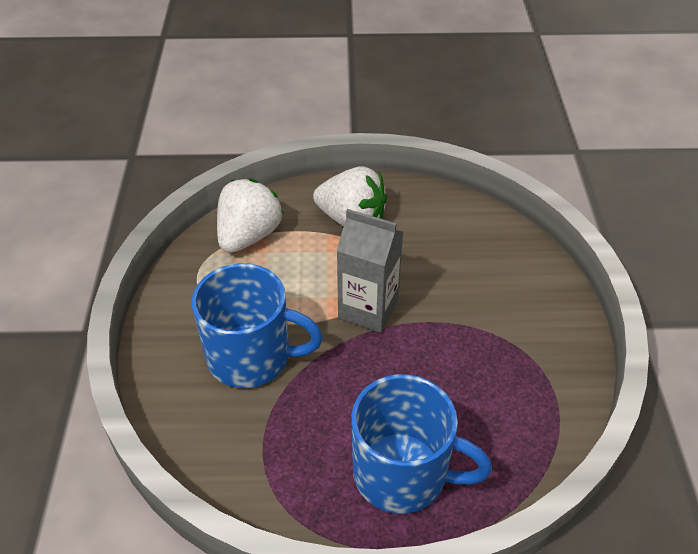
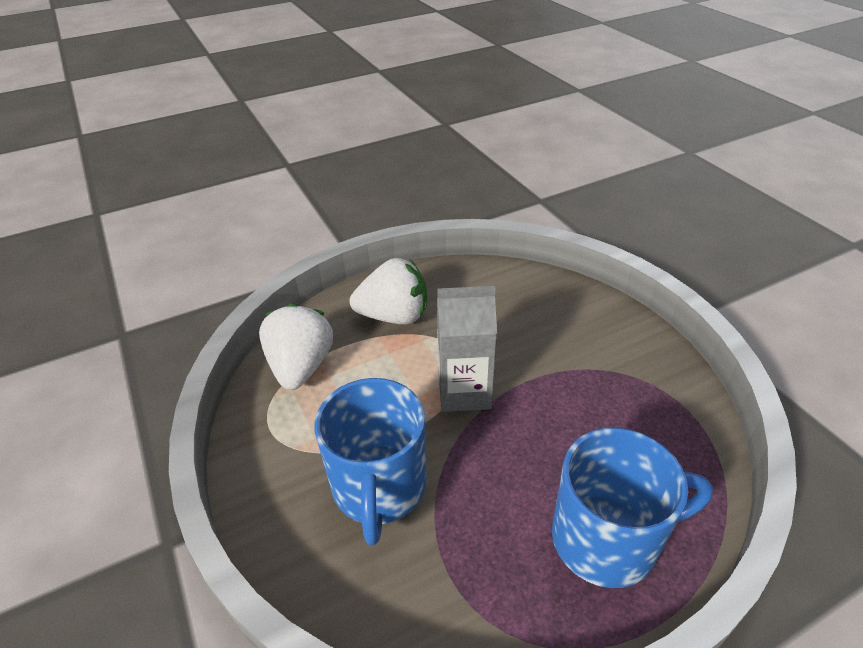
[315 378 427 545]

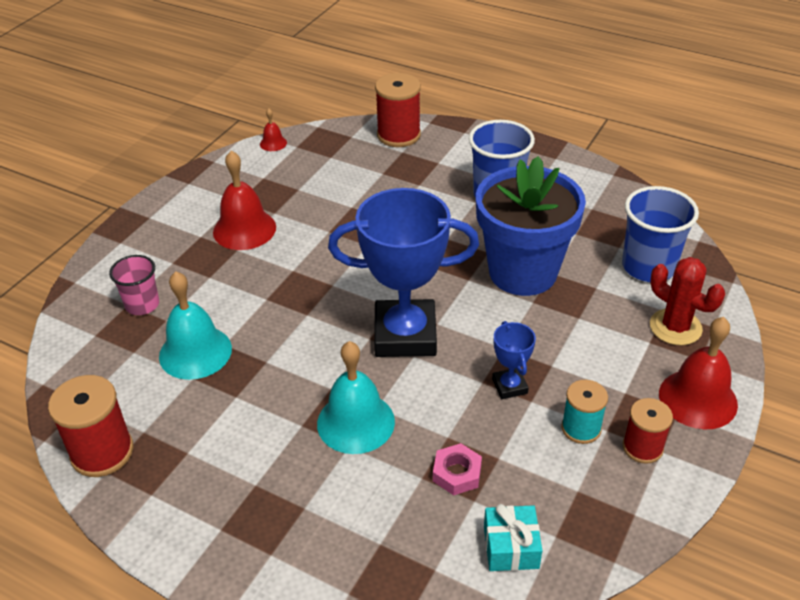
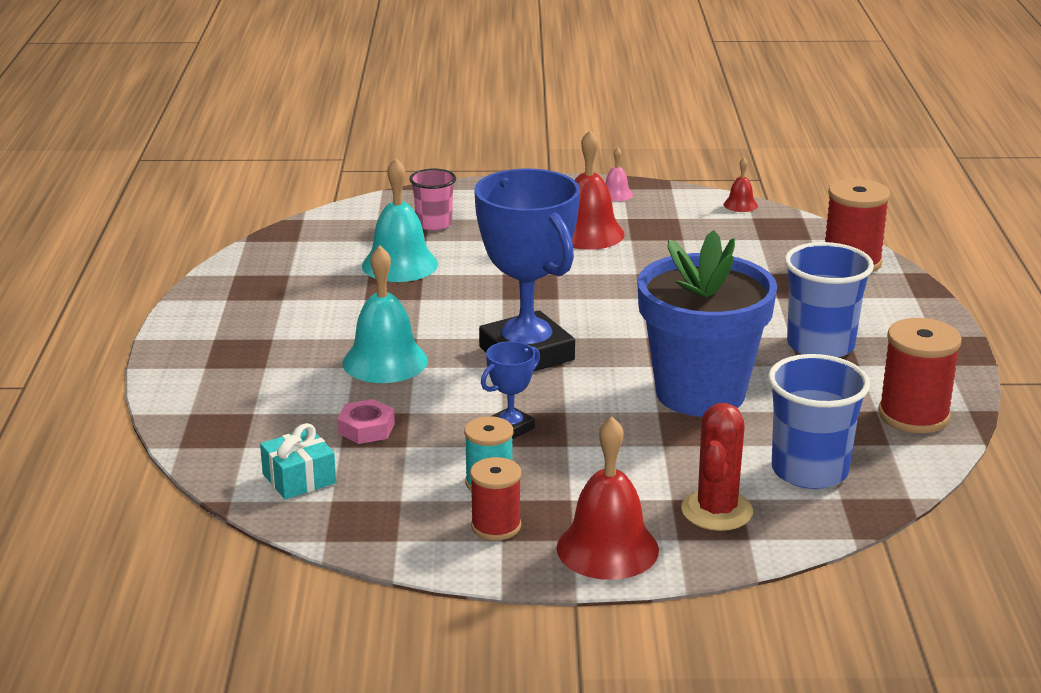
[605 147 633 201]
[878 318 962 433]

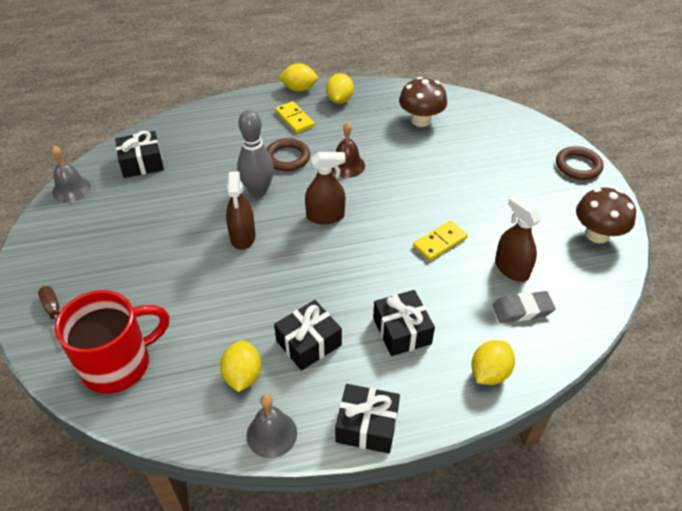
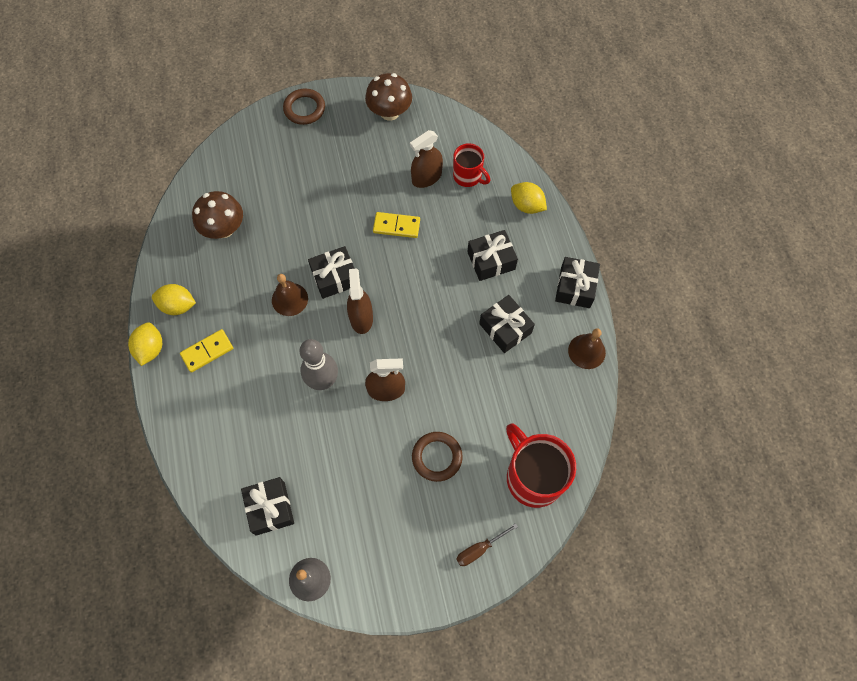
[220 340 262 392] (first image)
[308 246 355 299]
[412 432 463 482]
[453 143 490 187]
[568 328 606 369]
[373 212 420 238]

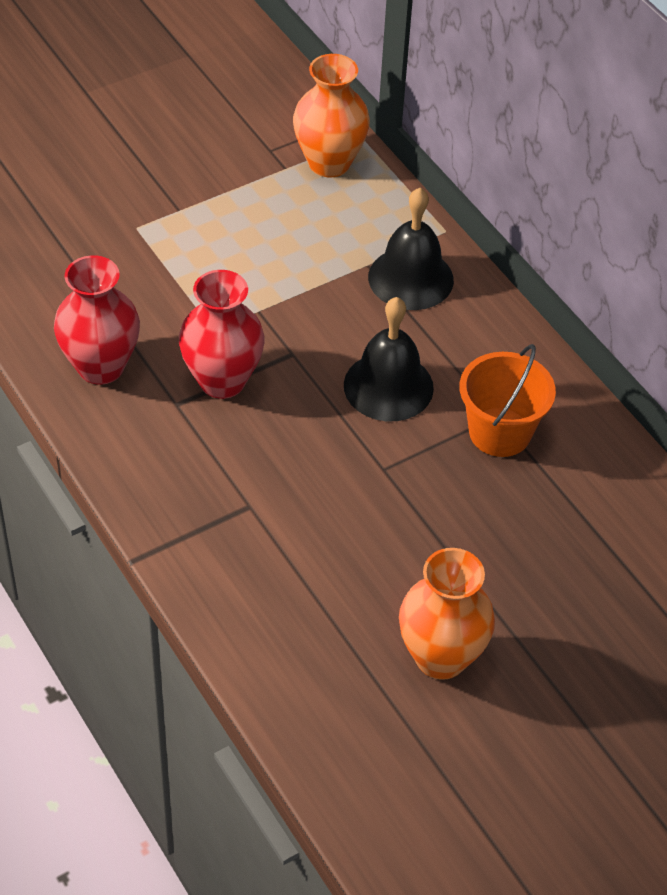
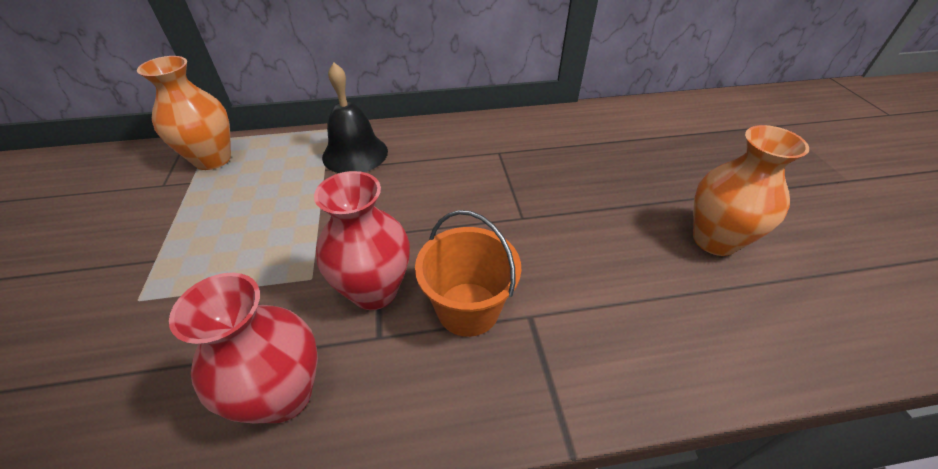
[344 297 434 421] (first image)
[415 210 521 337]

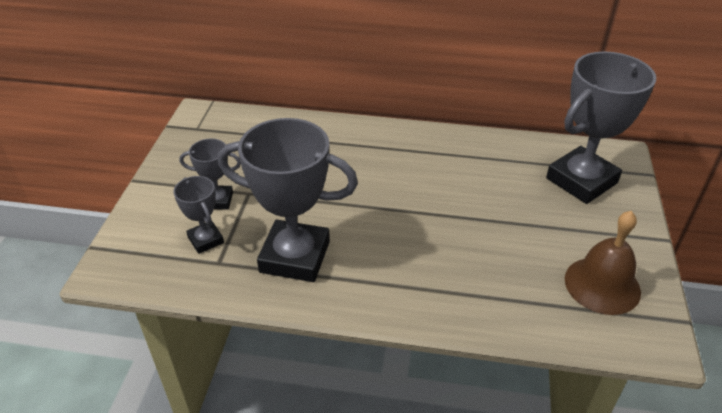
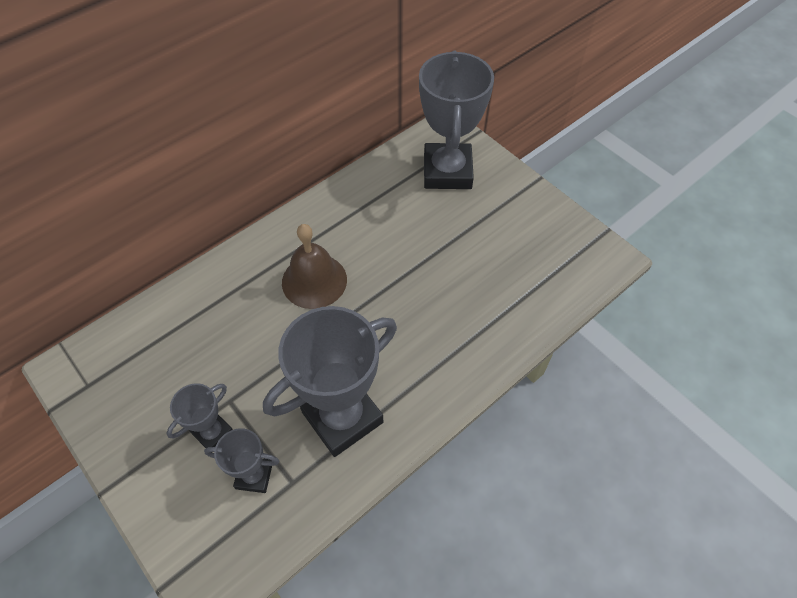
[282 224 347 309]

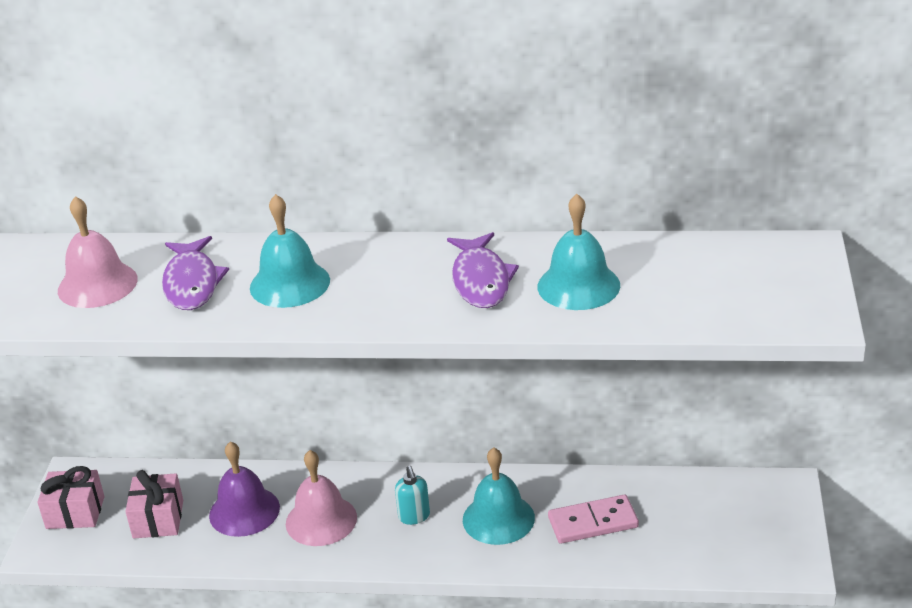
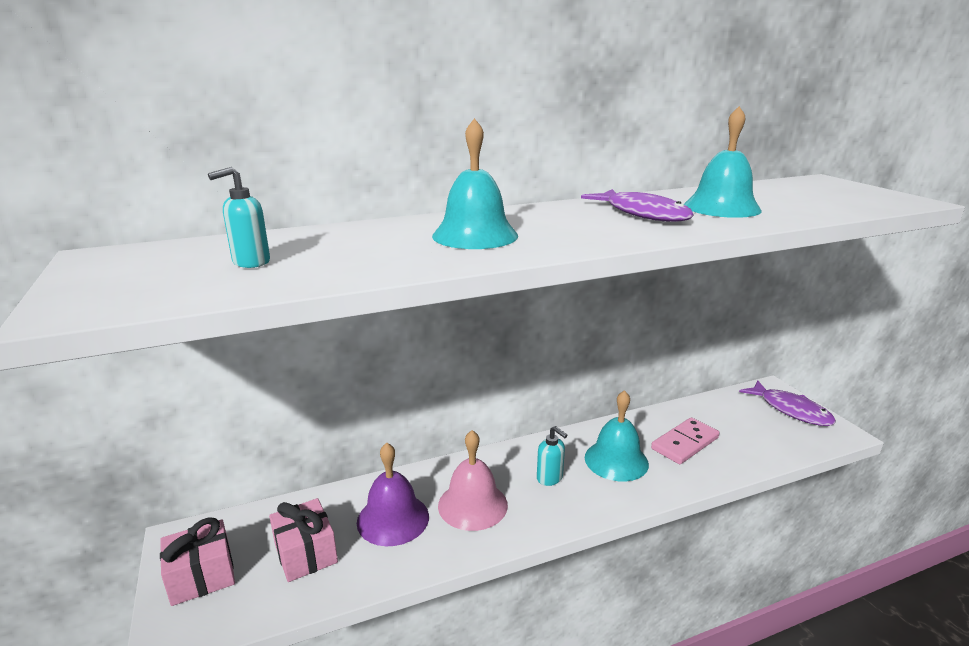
[739 380 836 426]
[208 167 270 268]

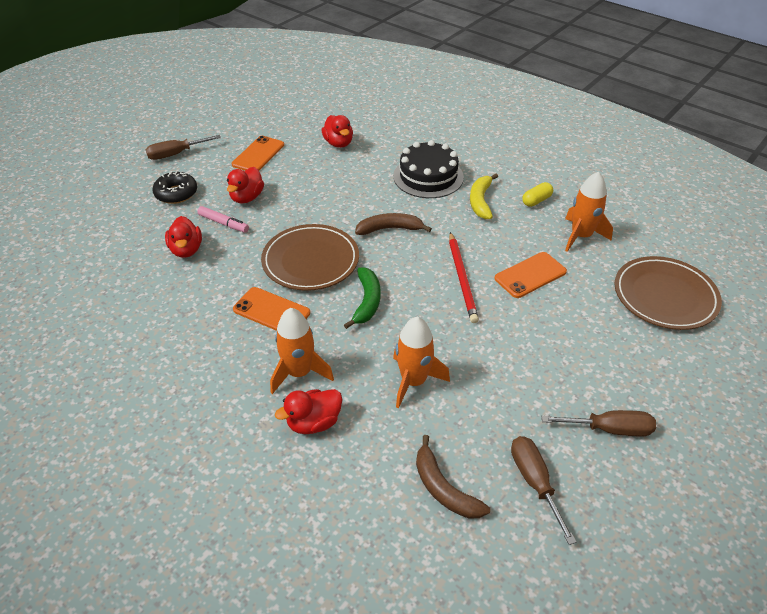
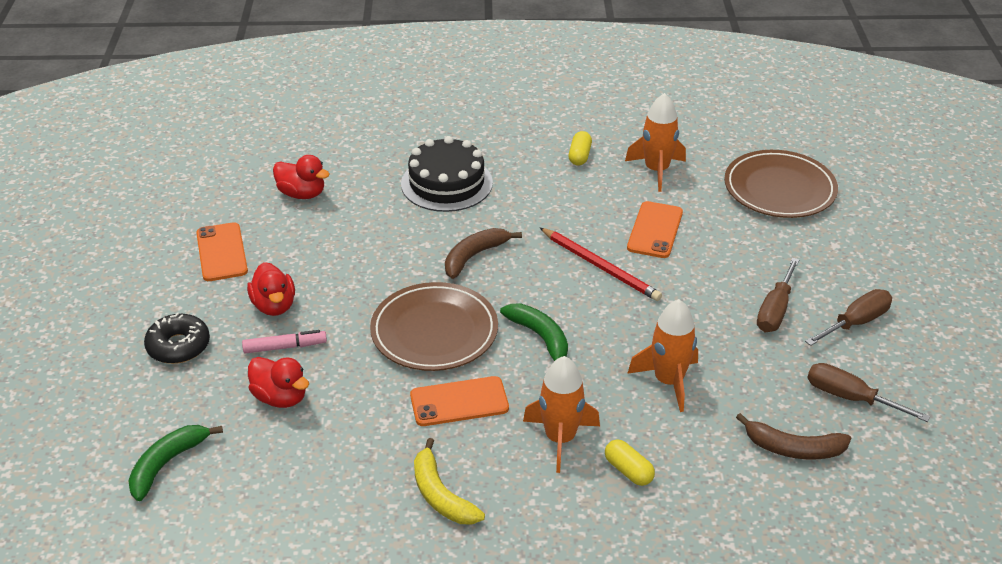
[128 425 223 501]
[757 258 800 332]
[414 438 485 525]
[605 439 655 486]

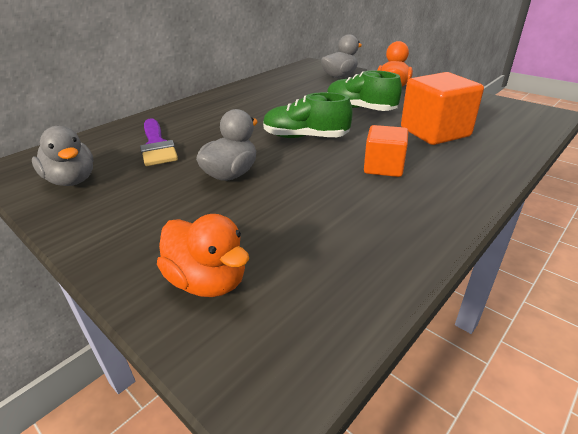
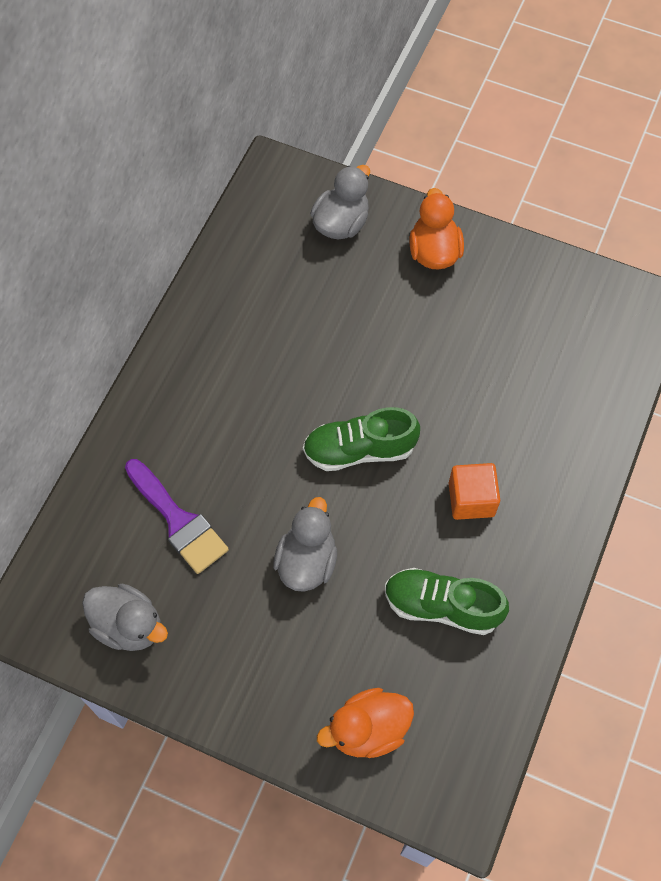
[401 72 484 145] (first image)
[385 568 509 635]
[317 688 414 758]

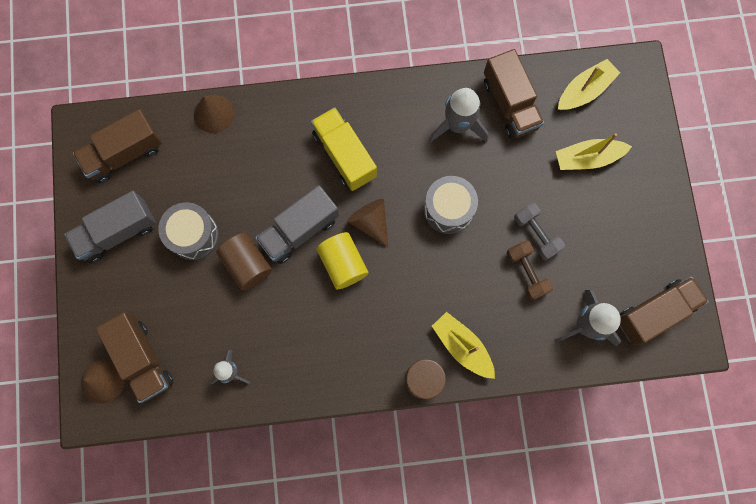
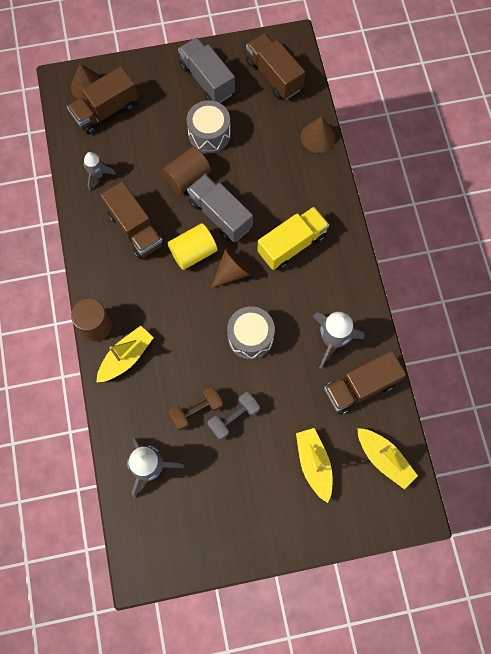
[101 181 164 259]

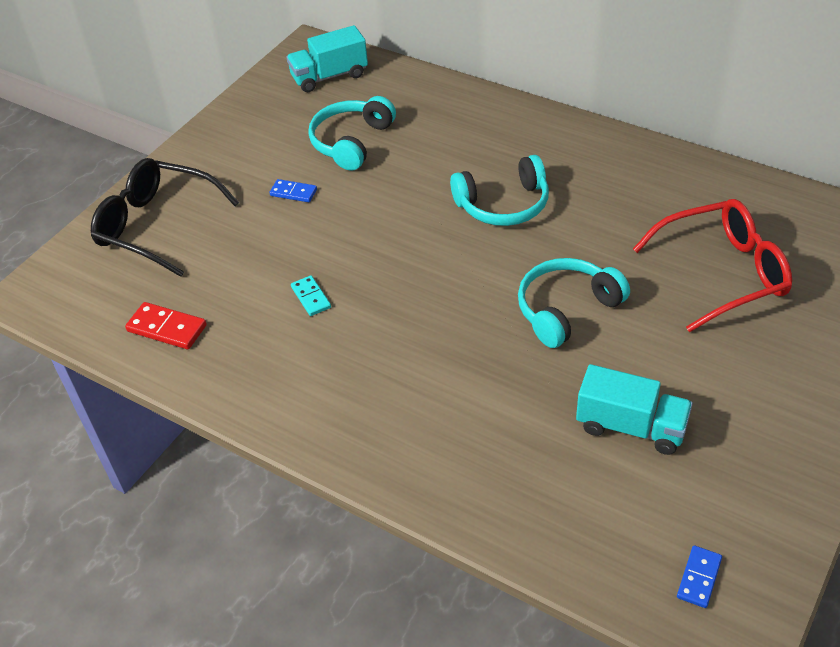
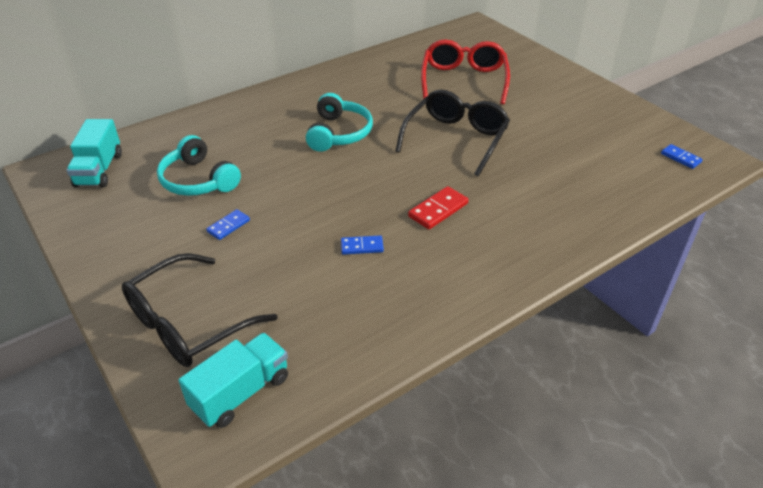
[408 186 469 229]
[178 333 288 428]
[395 90 510 176]
[341 235 384 255]

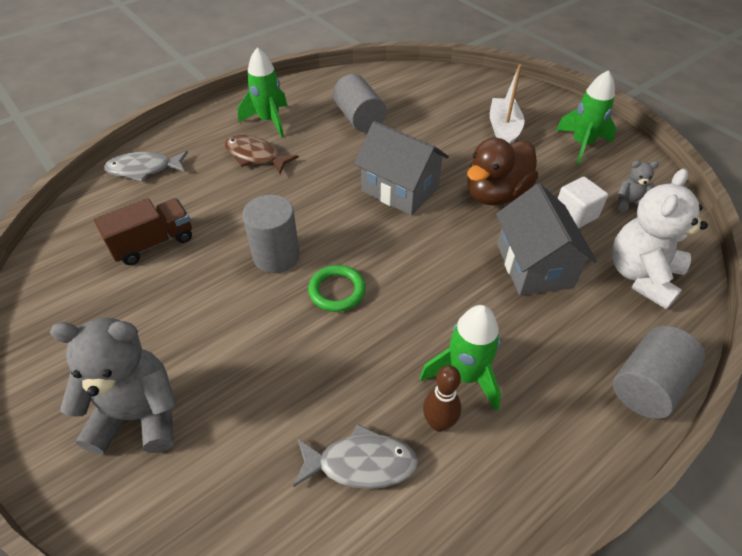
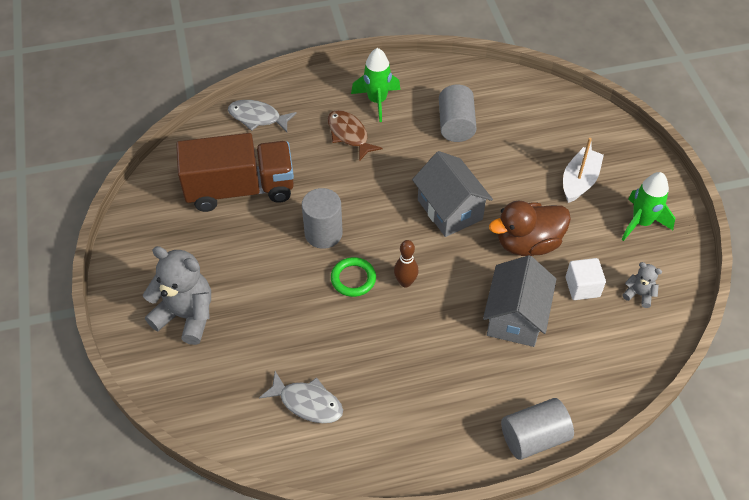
[420 305 501 411] (first image)
[612 168 708 309] (first image)
[394 240 419 287]
[176 133 294 212]

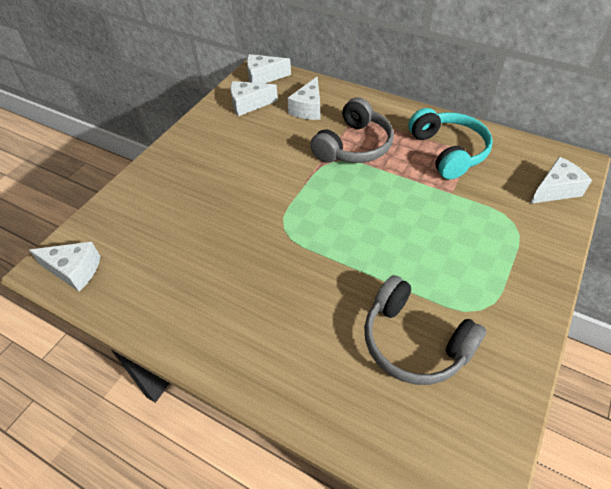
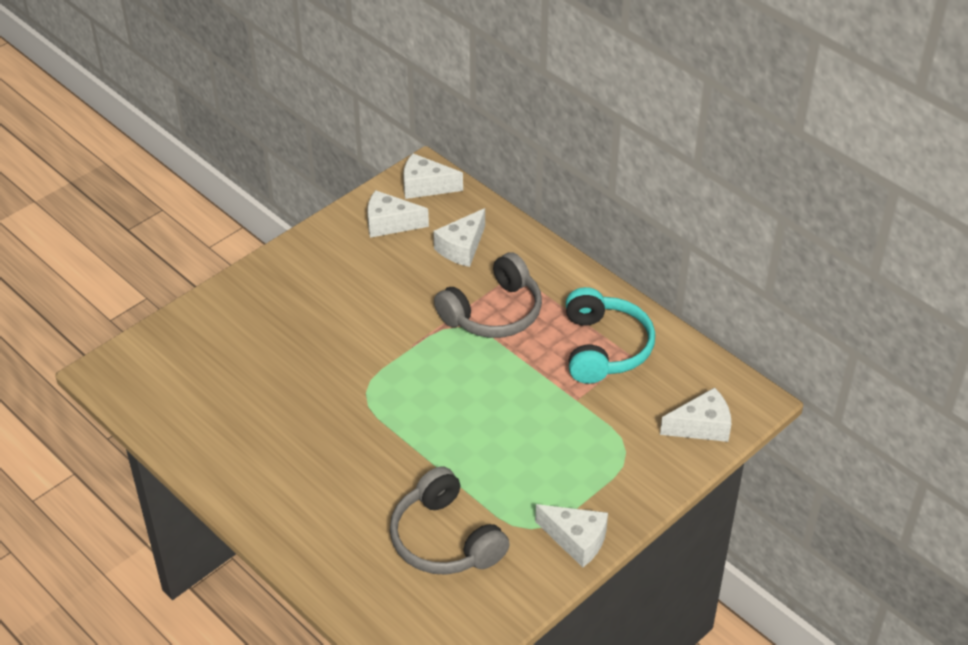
[535 504 608 567]

